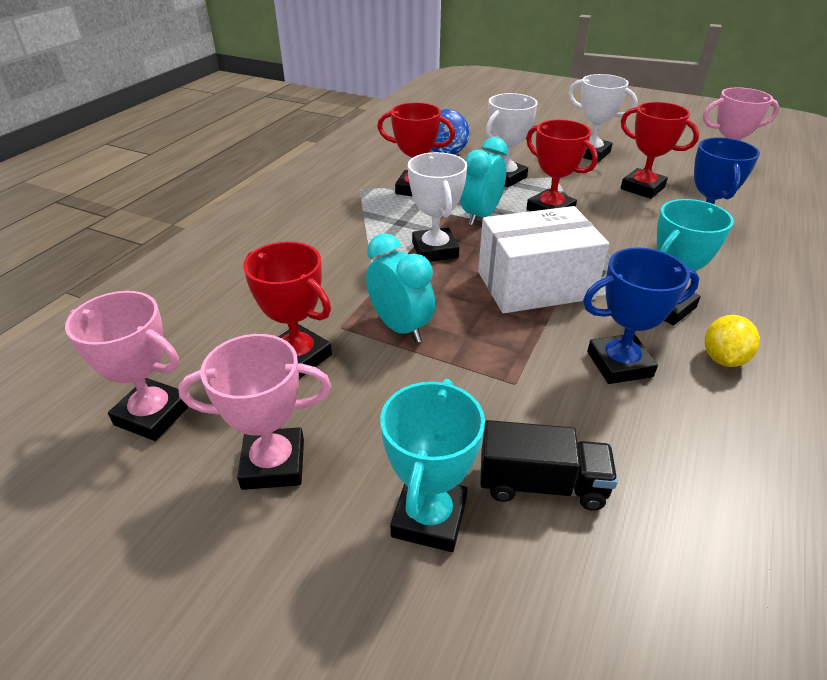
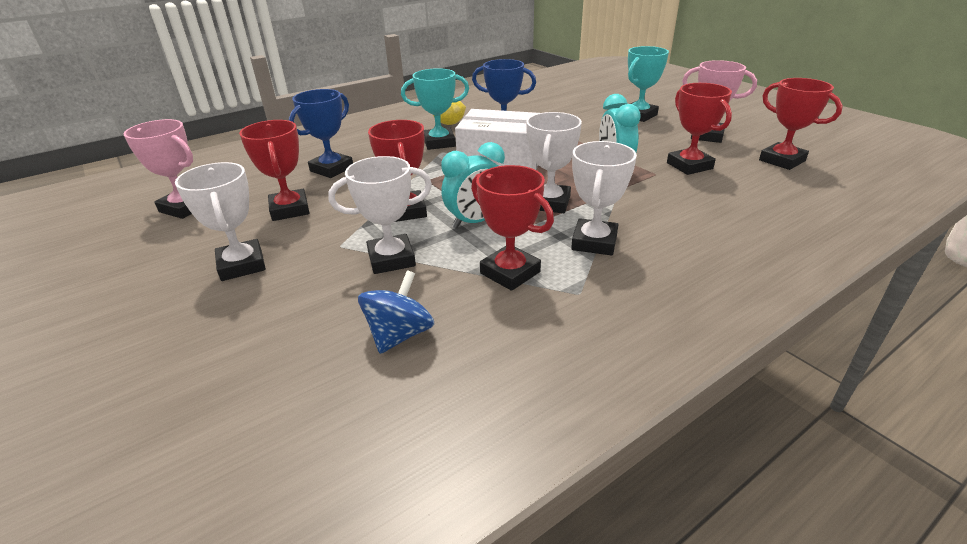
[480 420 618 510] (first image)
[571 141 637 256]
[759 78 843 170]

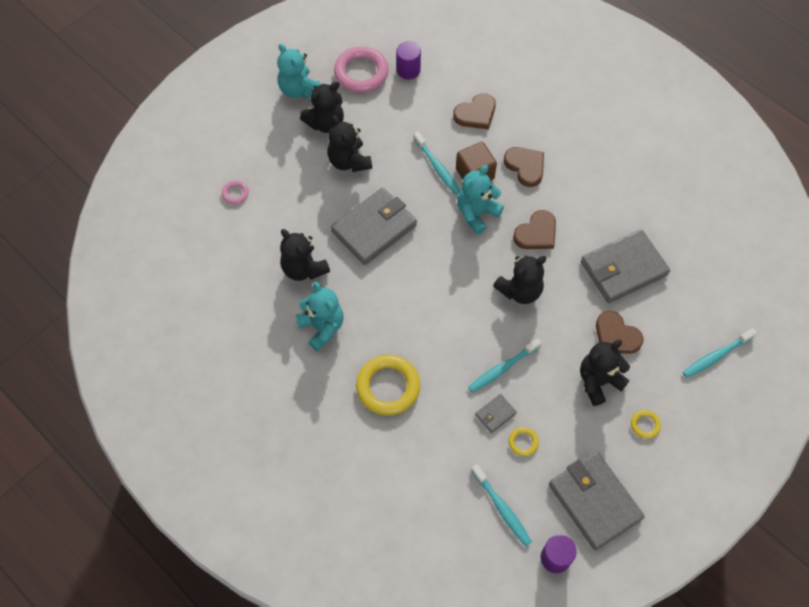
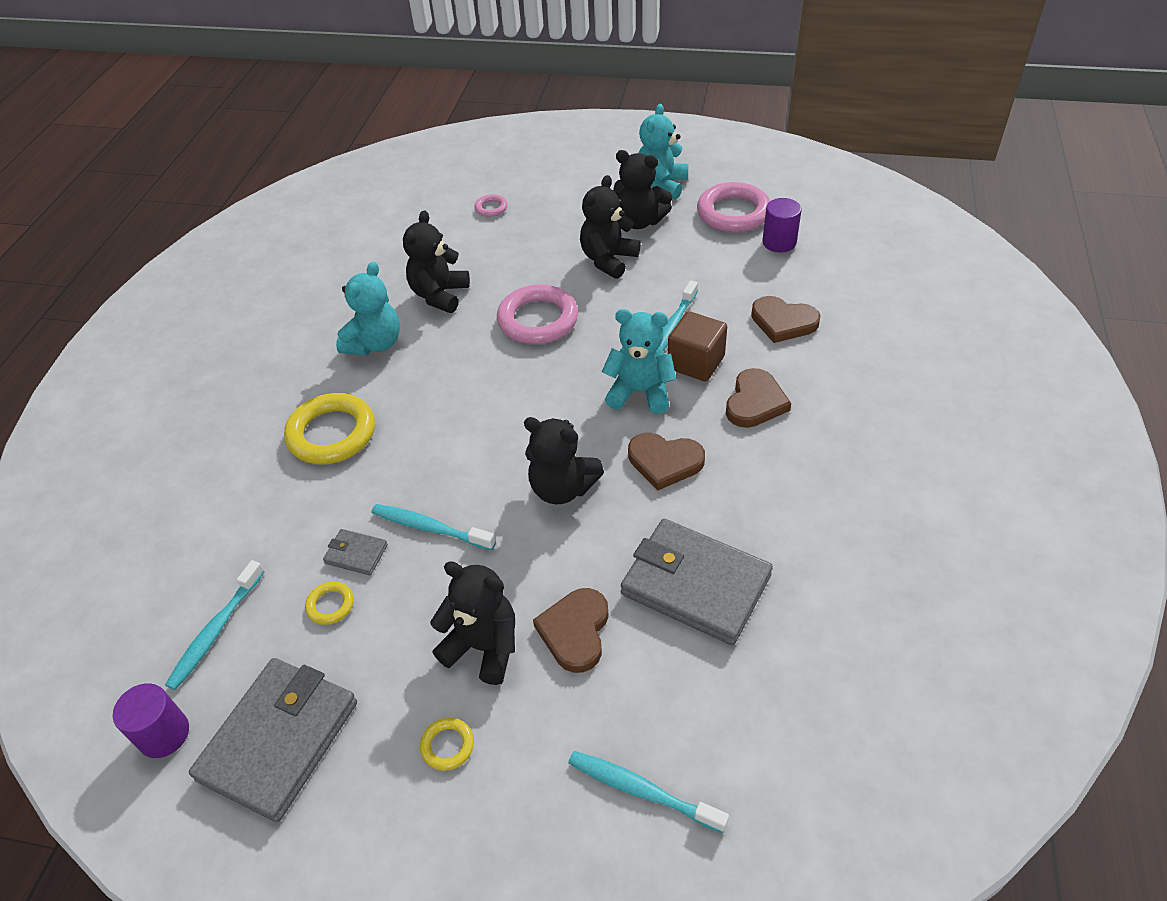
[497 284 578 344]

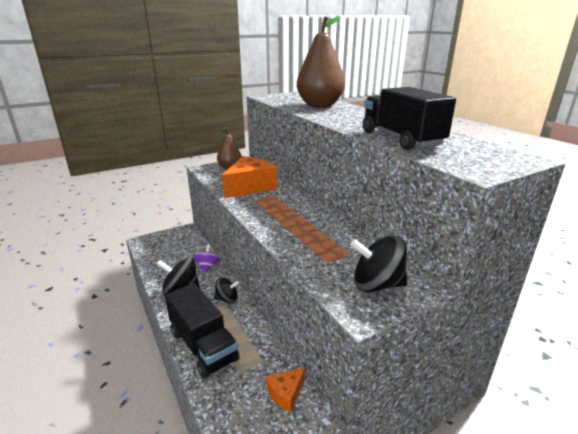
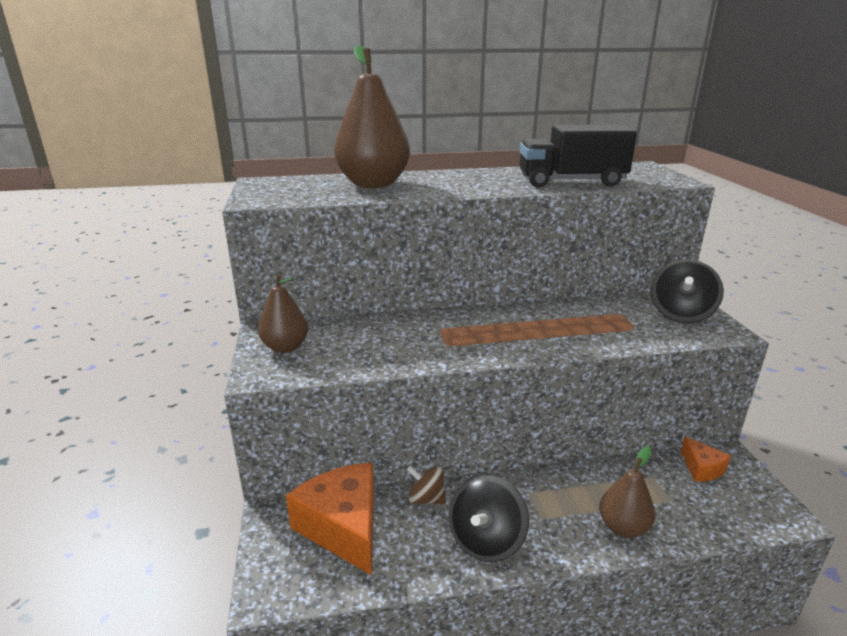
[214 277 239 304] (first image)
[286 463 374 576]
[599 446 655 538]
[407 465 446 504]

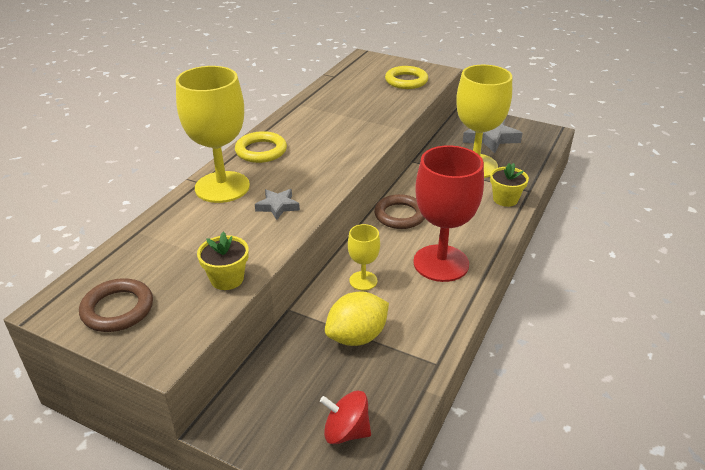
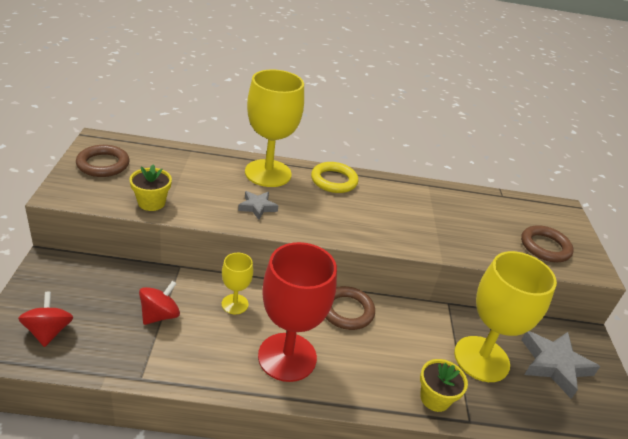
[139 281 180 325]
[521 225 574 262]

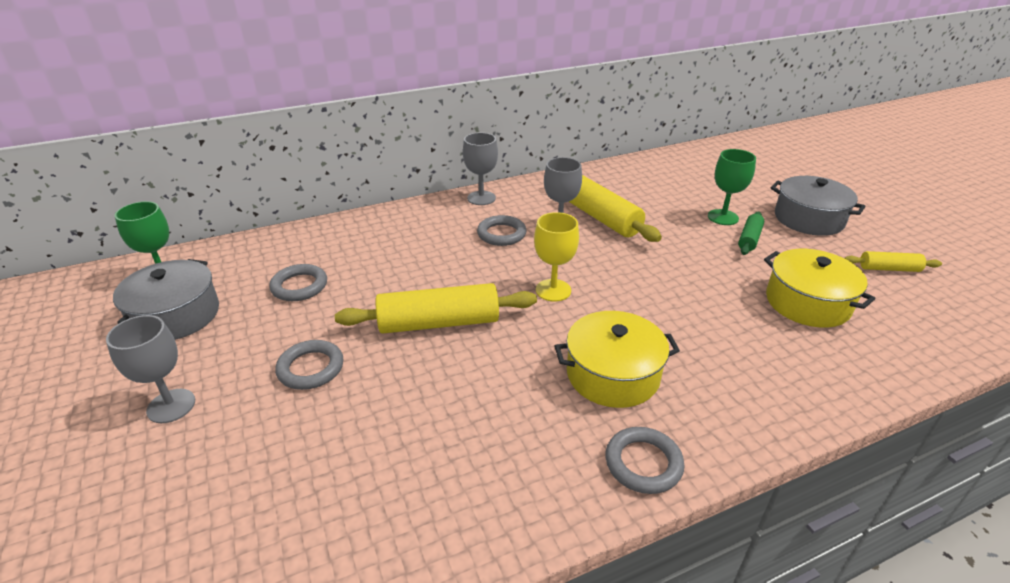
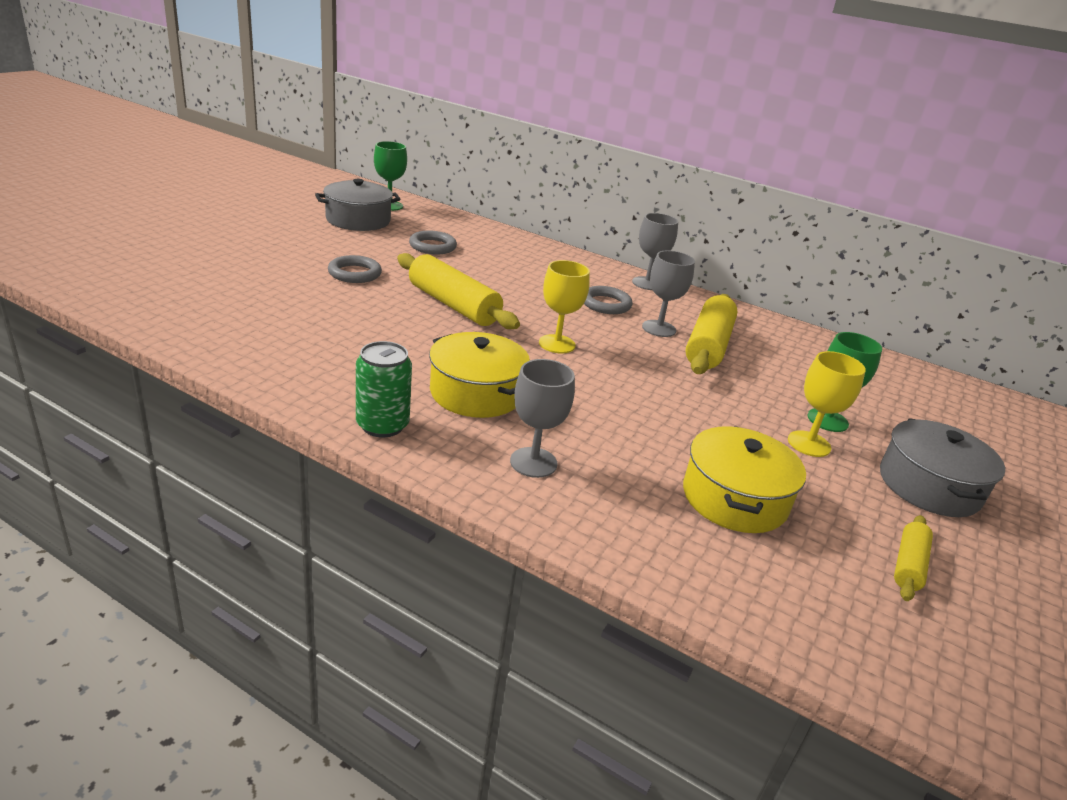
[510 359 575 478]
[356 341 412 437]
[788 351 866 457]
[894 515 933 601]

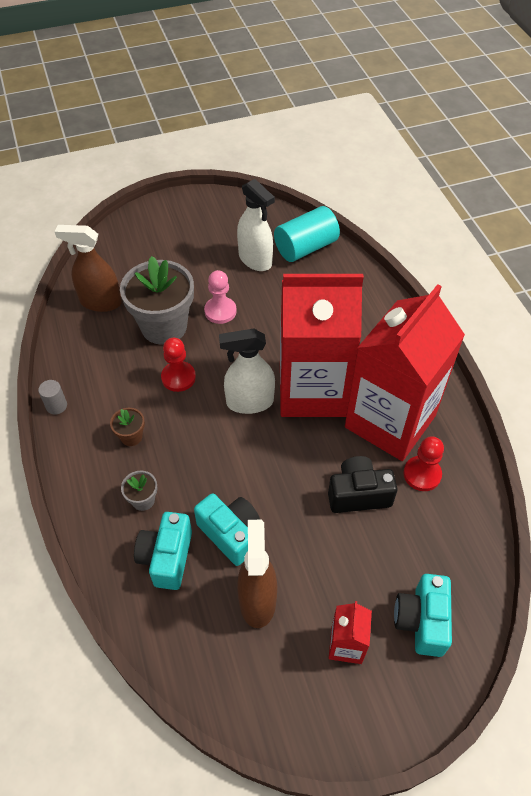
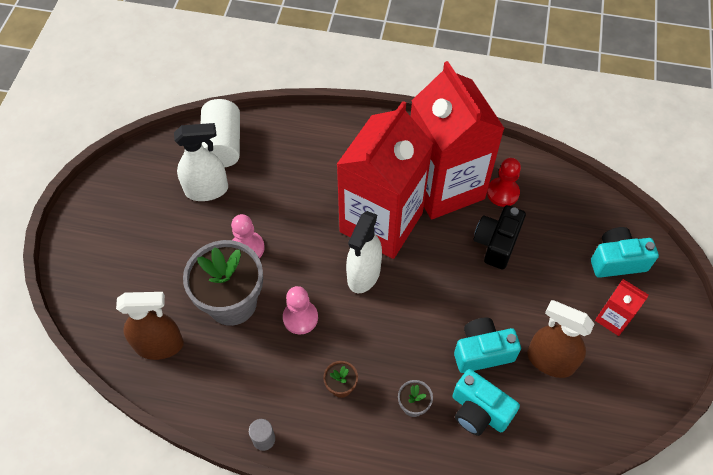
[283 286 318 334]
[201 99 240 168]
[116 292 184 360]
[591 227 659 278]

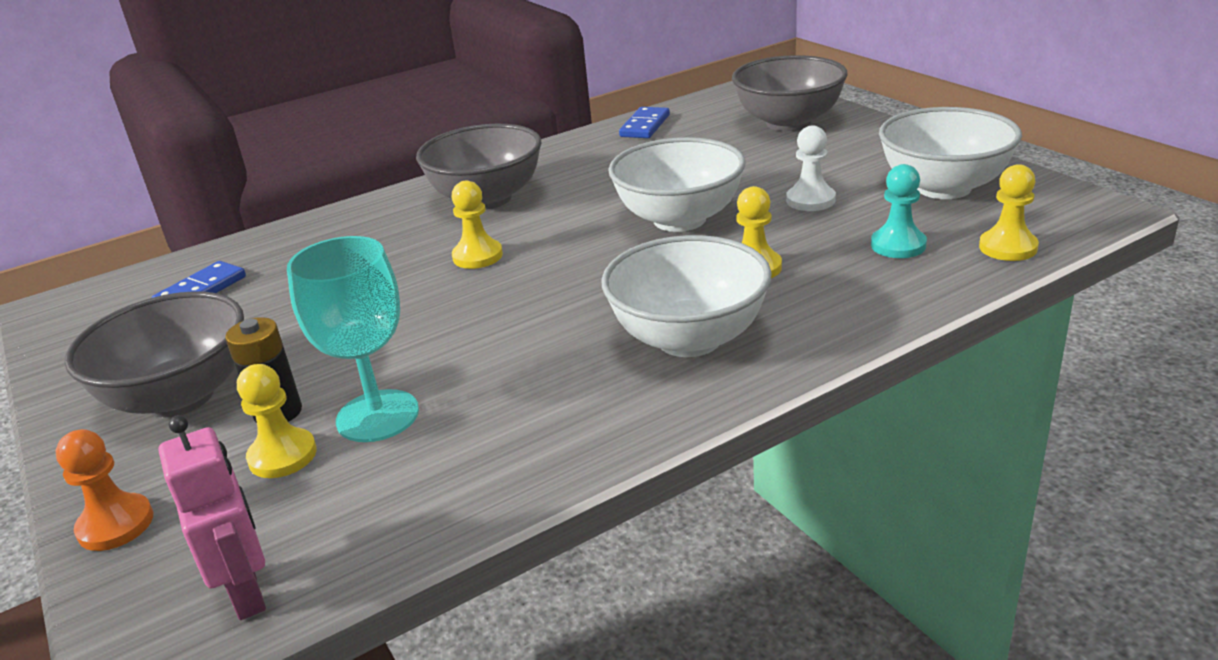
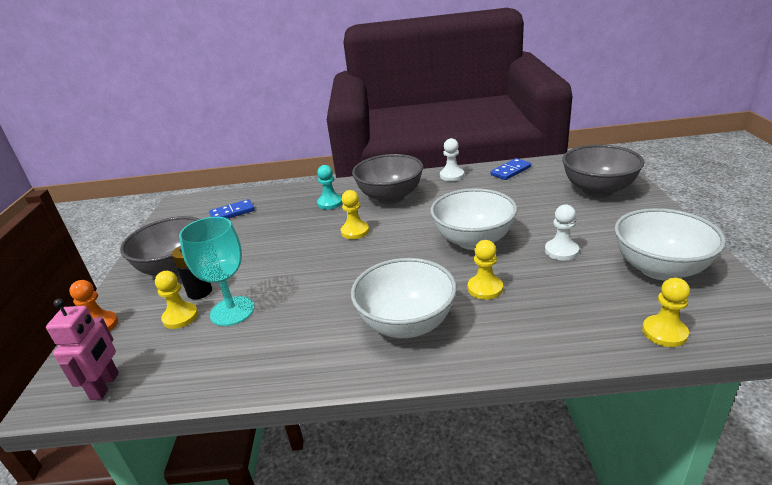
[440 138 464 181]
[317 165 343 210]

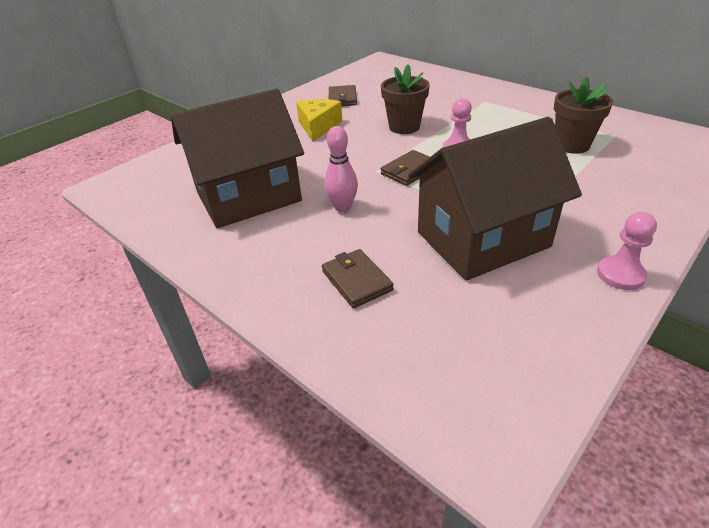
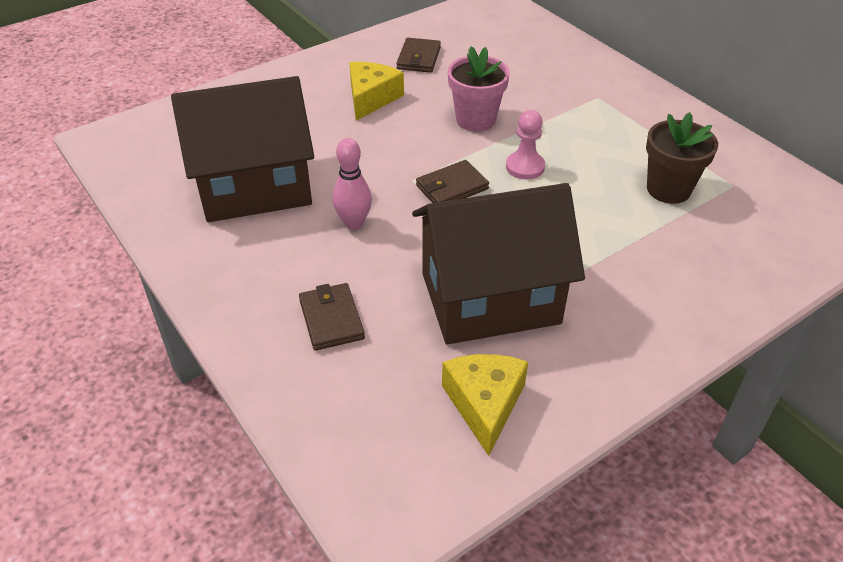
[597 212 657 290] (first image)
[442 354 528 456]
[448 46 510 132]

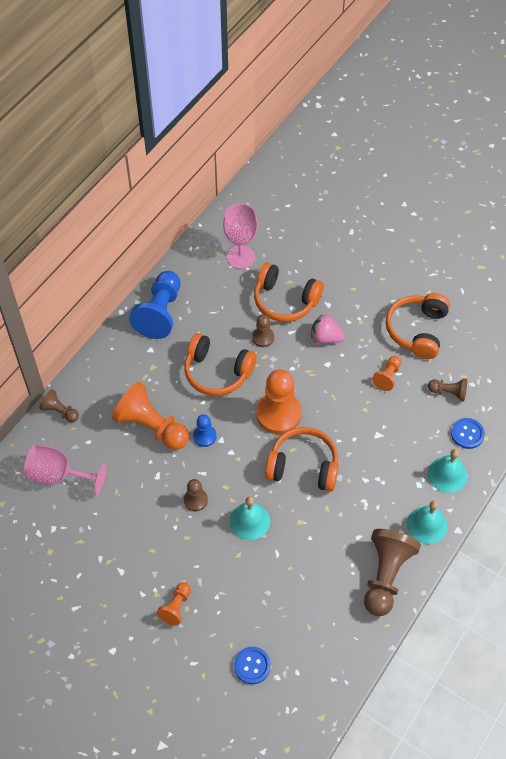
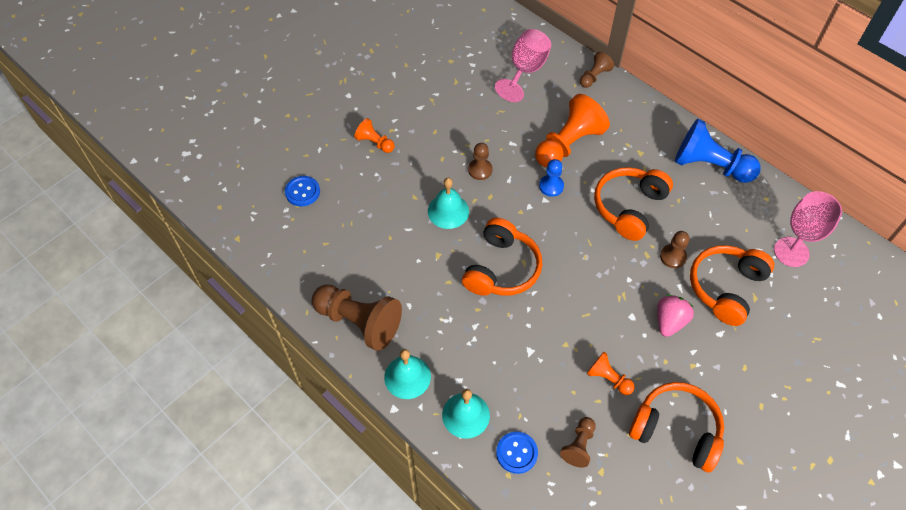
[256 369 302 434] (first image)

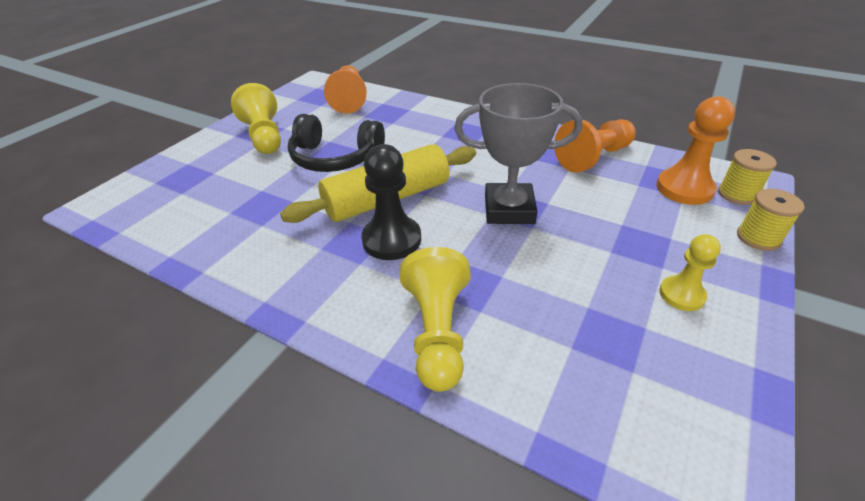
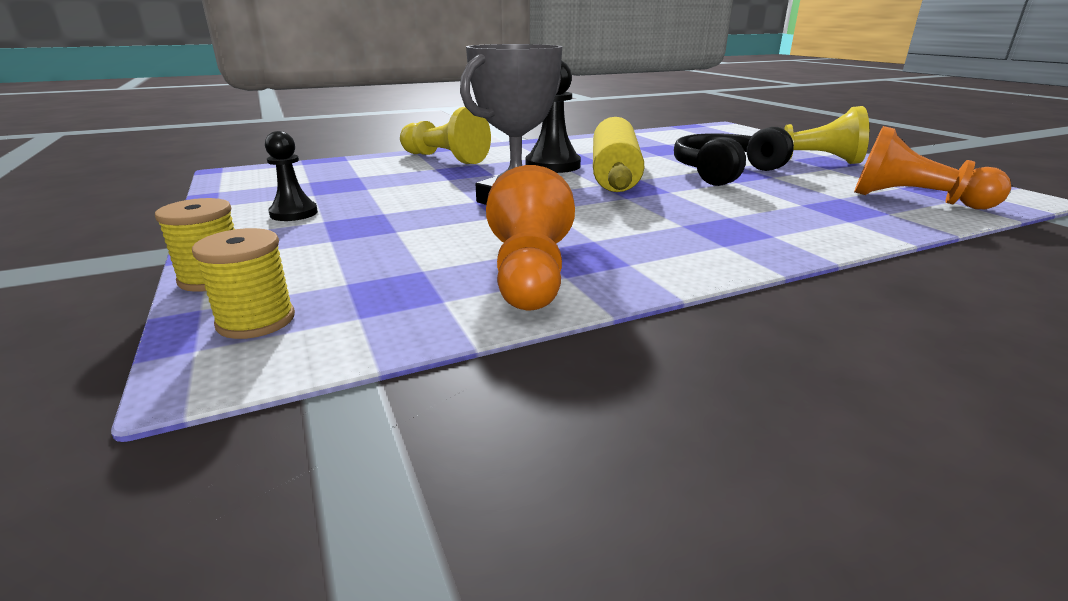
[656 96 735 205] (first image)
[265 131 318 221]

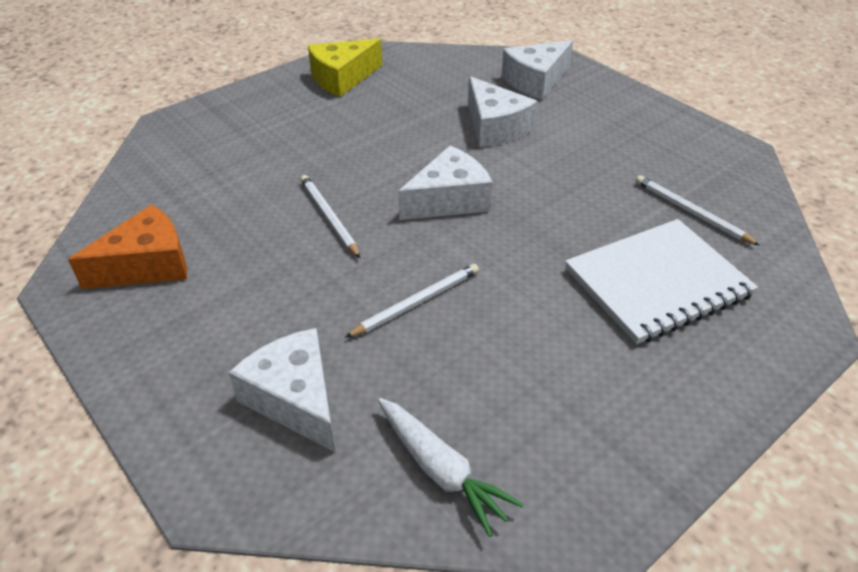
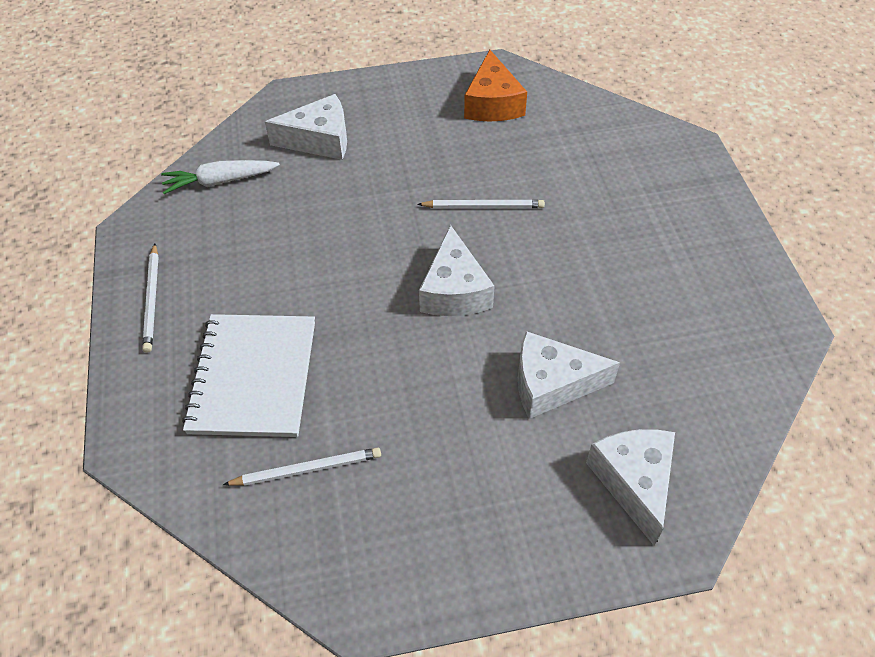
[308 38 382 97] (first image)
[142 243 159 353]

